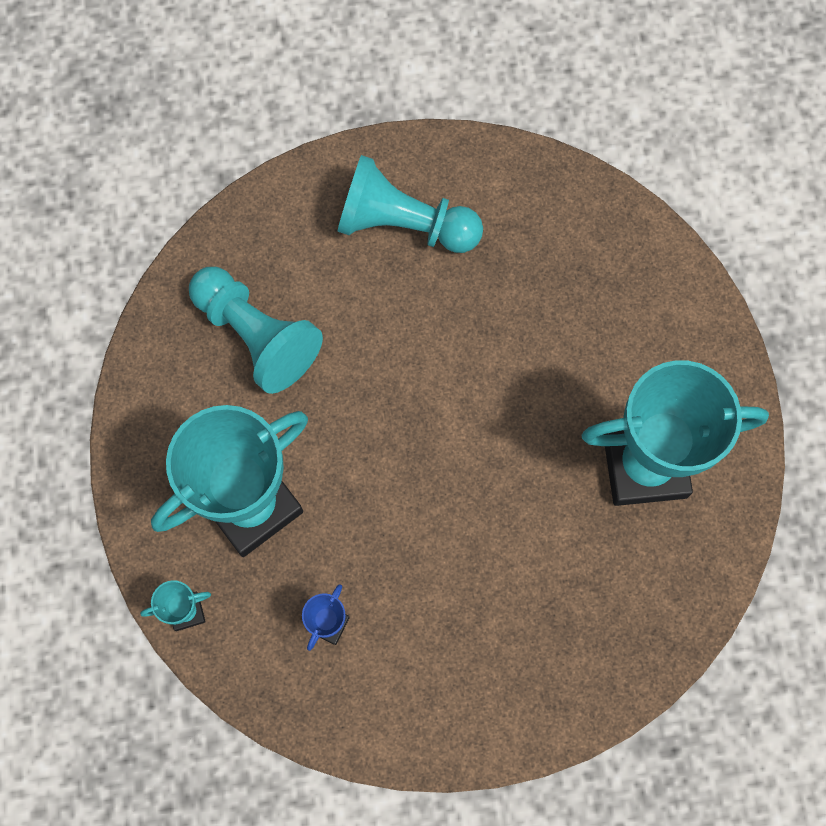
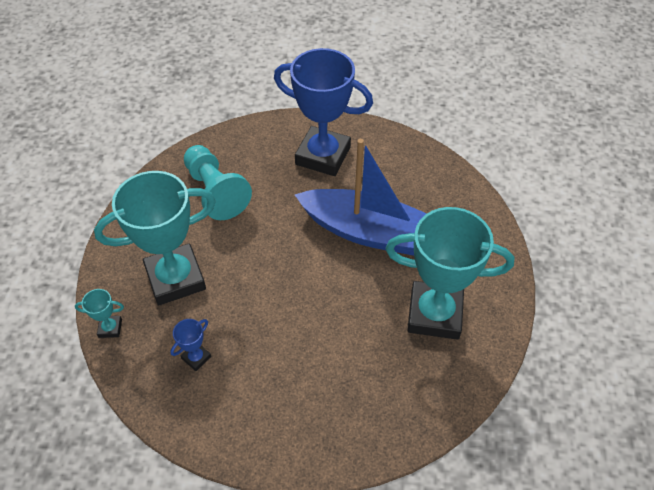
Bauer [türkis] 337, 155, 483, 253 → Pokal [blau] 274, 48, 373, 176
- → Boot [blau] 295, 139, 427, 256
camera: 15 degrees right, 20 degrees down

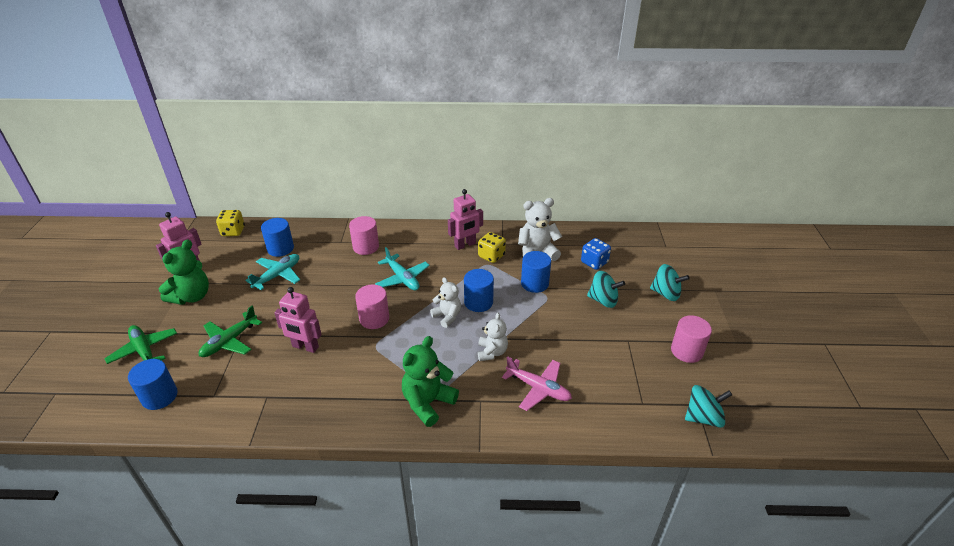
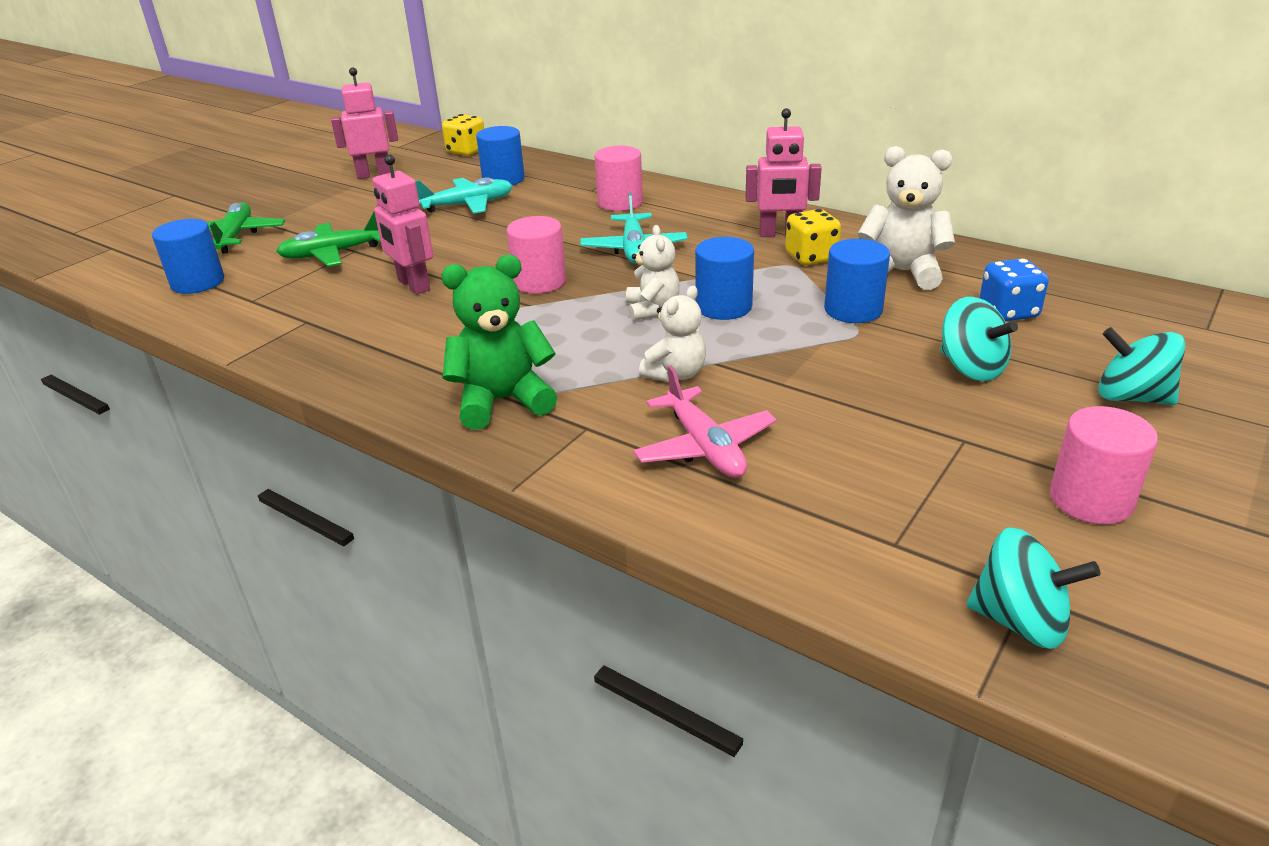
Teddybär [grün] 159, 239, 209, 305 → -
Kreisel [türkis] 650, 264, 690, 301 → Kreisel [türkis] 1098, 327, 1185, 405, 150 degrees clockwise
camera: 35 degrees right, 5 degrees down

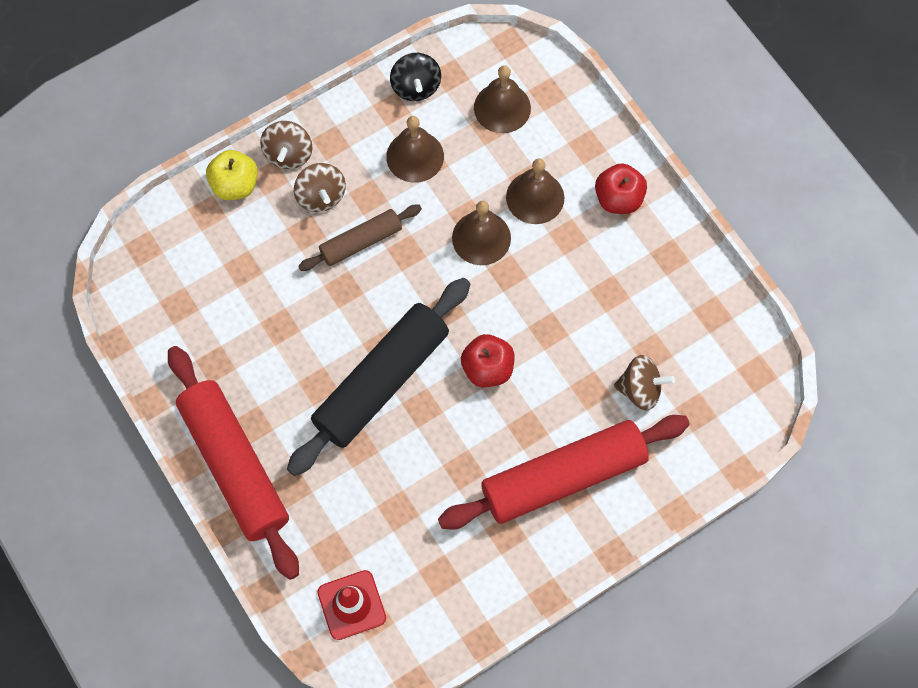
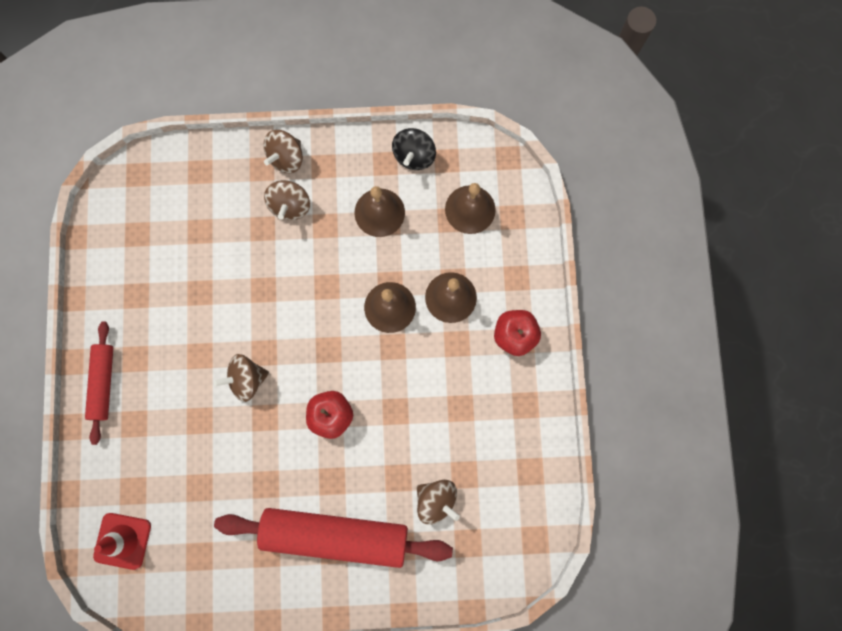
Nudelholz [rot] 168, 346, 299, 580 → Nudelholz [rot] 85, 321, 113, 445, x0.54
Apfel [gelb] 206, 150, 258, 200 → -
Nudelholz [schwarz] 287, 278, 470, 476 → Kreisel [braun] 214, 354, 269, 402
Nudelholz [braun] 298, 205, 422, 271 → -
camera: 30 degrees right, 10 degrees up

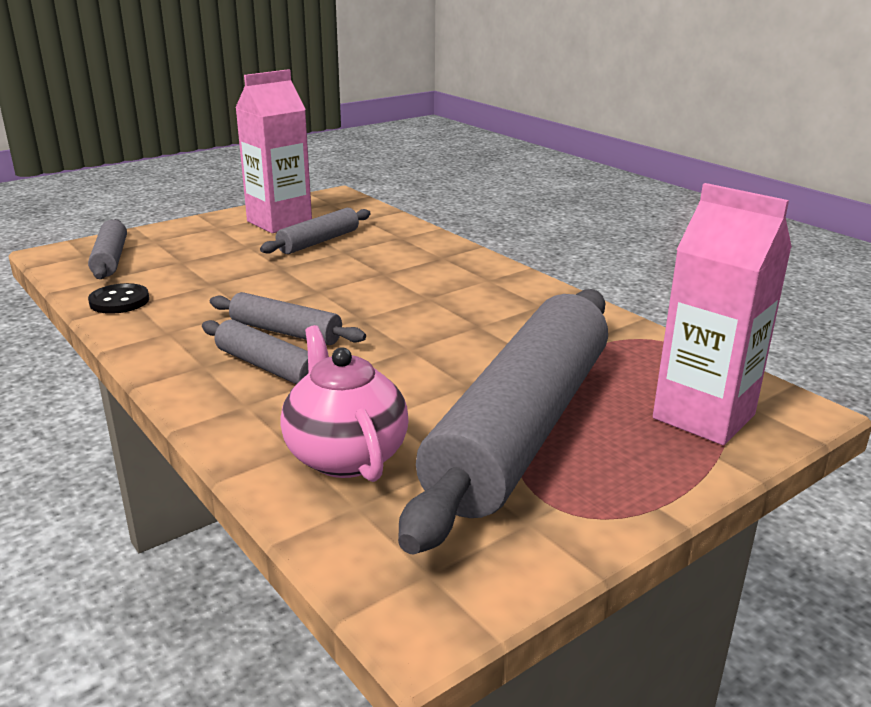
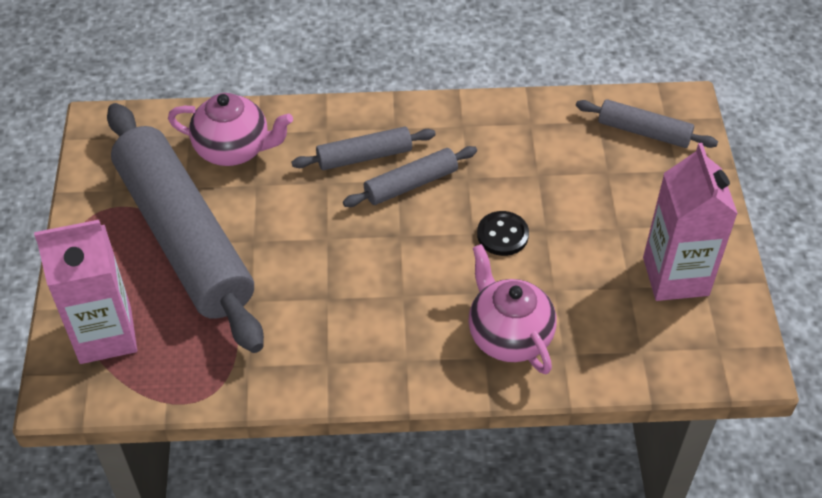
Knopf [schwarz] 88, 283, 149, 314 → Knopf [schwarz] 477, 211, 529, 256, relocated
Nudelholz [grau] 260, 208, 371, 254 → -
- → Teekanne [rosa] 468, 244, 556, 374
camera: 125 degrees right, 25 degrees up

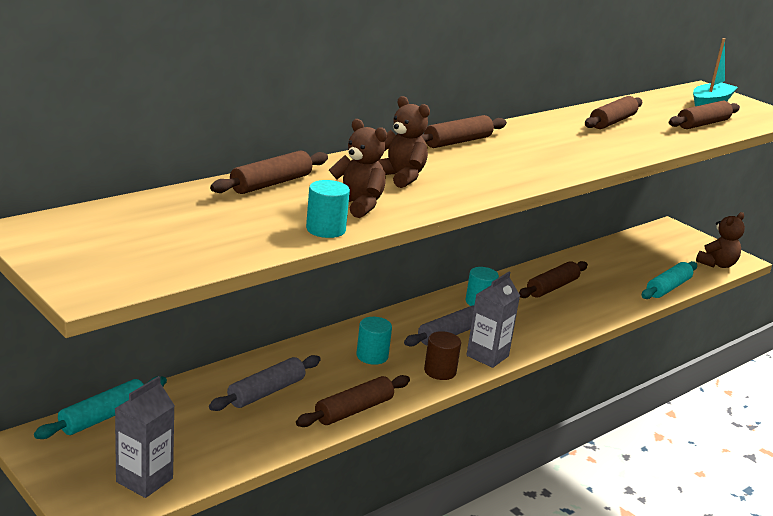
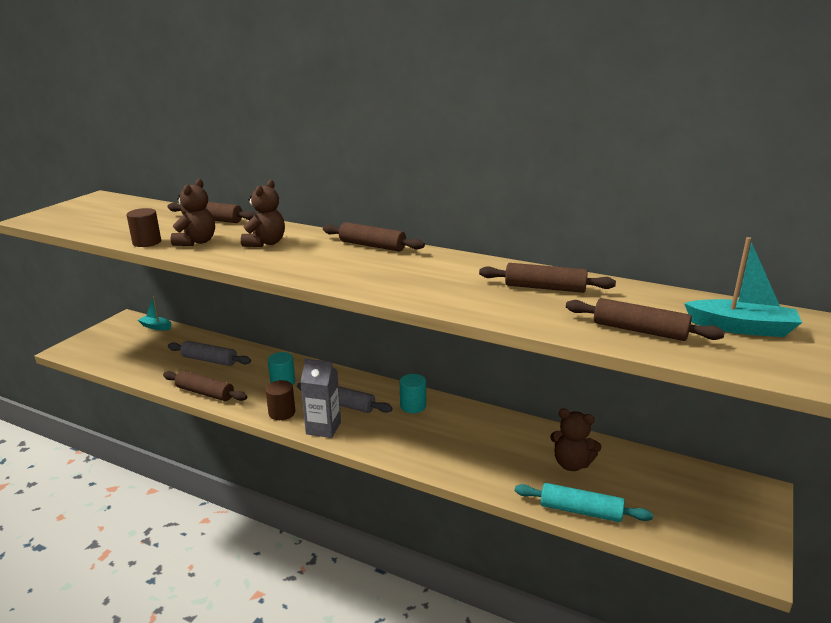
Nudelholz [türkis] 34, 376, 167, 439 → Boot [türkis] 138, 297, 172, 330
Getränkekarton [grau] 115, 376, 175, 498 → -
Vollzylinder [türkis] 306, 180, 350, 238 → Vollzylinder [braun] 127, 208, 161, 247
Nudelholz [braun] 519, 261, 588, 298 → -
Teddybär [braun] 696, 212, 745, 268 → Teddybär [braun] 550, 408, 601, 471, relocated
camera: 70 degrees right, 0 degrees up

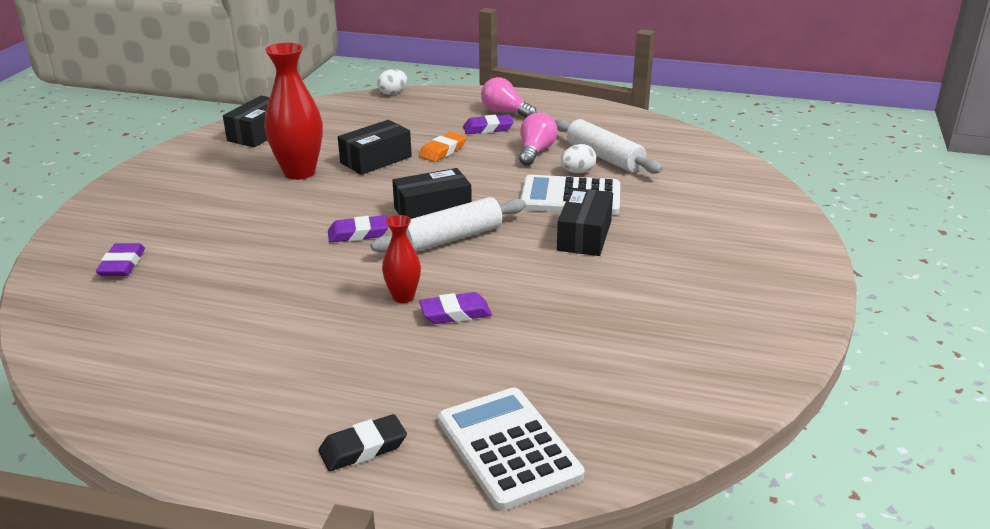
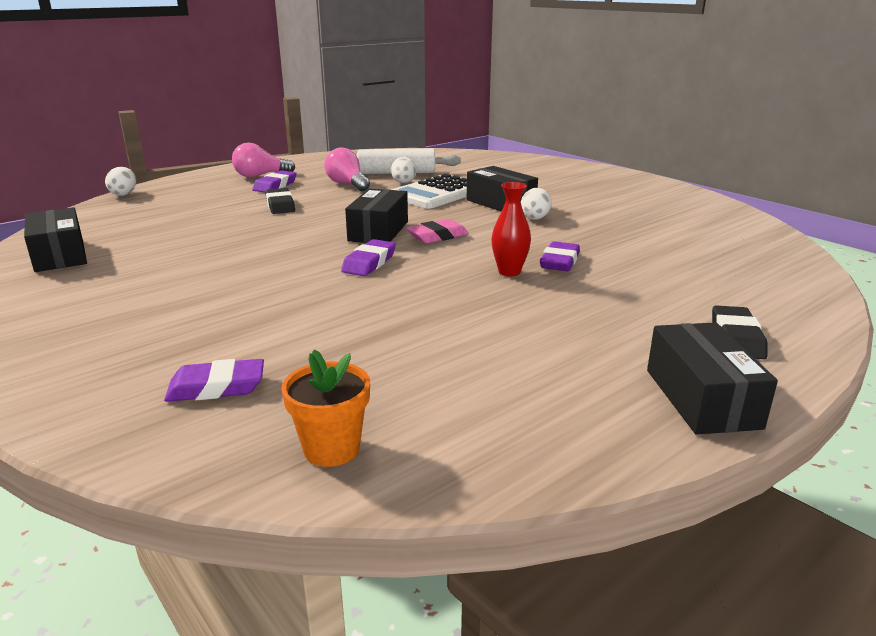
Radiergummi [lila] 96, 243, 145, 276 → Radiergummi [lila] 164, 359, 264, 402, 45 degrees counterclockwise
Vase [rot] 264, 43, 323, 180 → -
Schachtel [schwarz] 338, 120, 412, 175 → Schachtel [schwarz] 647, 322, 778, 435, relocated
Nudelholz [weiß] 371, 197, 526, 252 → Radiergummi [rosa] 406, 219, 469, 243
Radiergummi [orange] 419, 132, 466, 162 → Radiergummi [schwarz] 265, 188, 295, 214
Taschenrechner [weiß] 438, 387, 584, 511 → -
- → Blumentopf [orange] 281, 349, 370, 467
- → Ei [weiß] 521, 188, 551, 220
camera: 55 degrees left, 5 degrees down

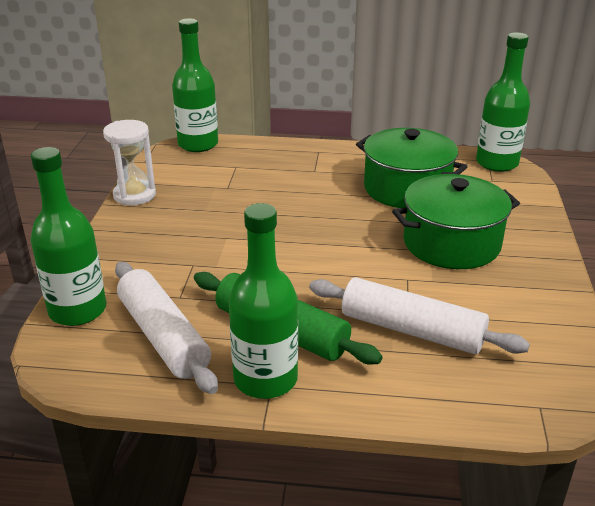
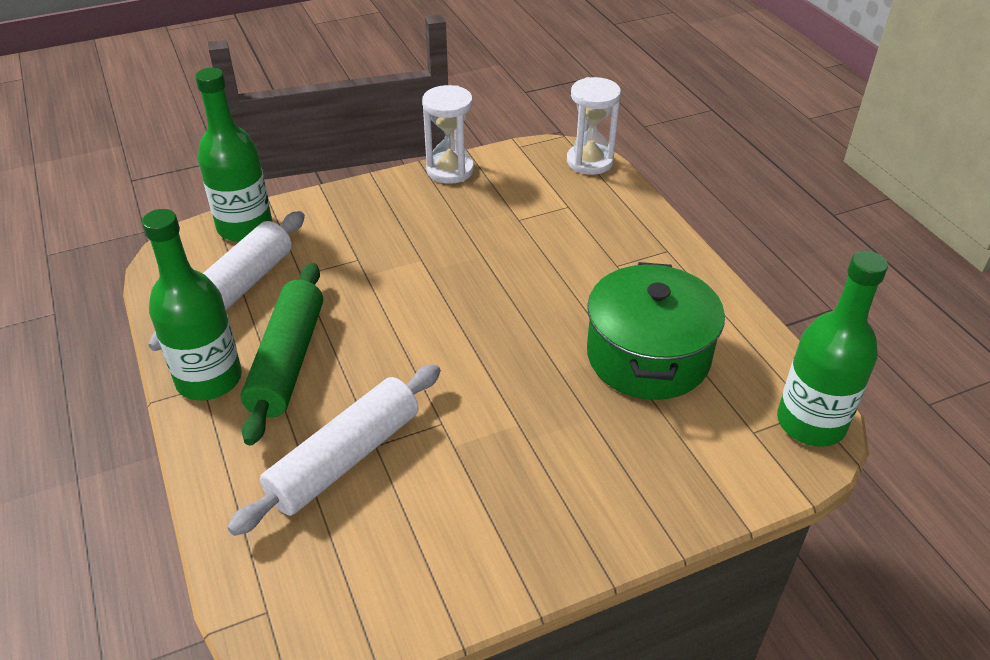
Flasche [grün] 172, 18, 218, 152 → Sanduhr [weiß] 567, 77, 621, 175
Nudelholz [weiß] 309, 277, 530, 354 → Nudelholz [weiß] 227, 364, 441, 536, 45 degrees clockwise
Kochtopf [grün] 392, 174, 520, 269 → -
camera: 60 degrees right, 10 degrees up

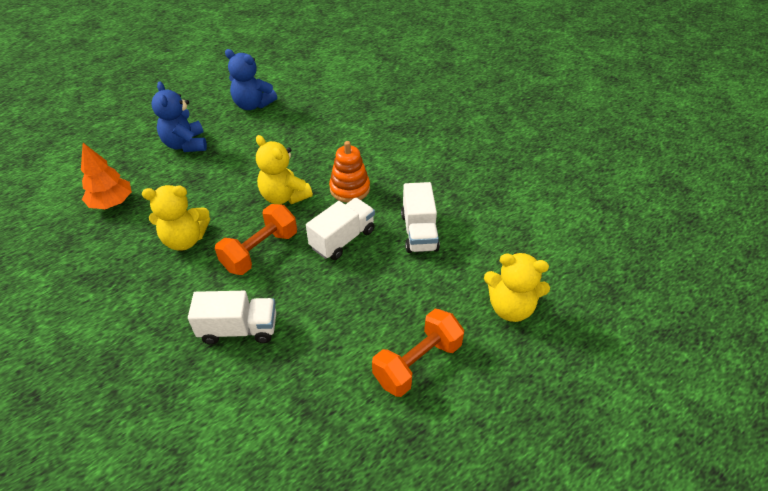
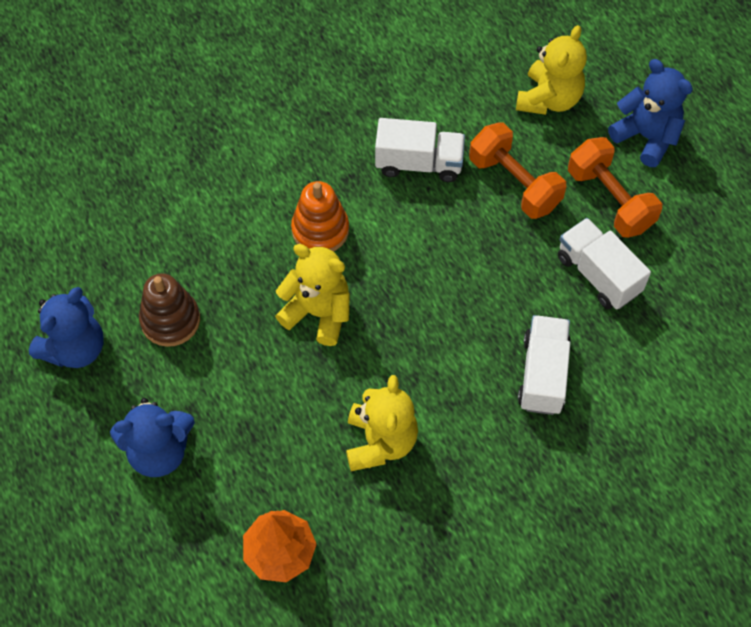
Hantel [orange] 215, 204, 297, 275 → Hantel [orange] 469, 122, 566, 219, relocated
Teddybär [gelb] 256, 135, 313, 204 → Teddybär [gelb] 275, 244, 350, 346, 120 degrees counterclockwise
Lastwagen [weiß] 306, 198, 375, 260 → Lastwagen [weiß] 558, 218, 651, 309, relocated
- → Stapelspielzeug [braun] 139, 273, 200, 347
- → Teddybär [blau] 608, 59, 693, 167
camera: 80 degrees left, 15 degrees up

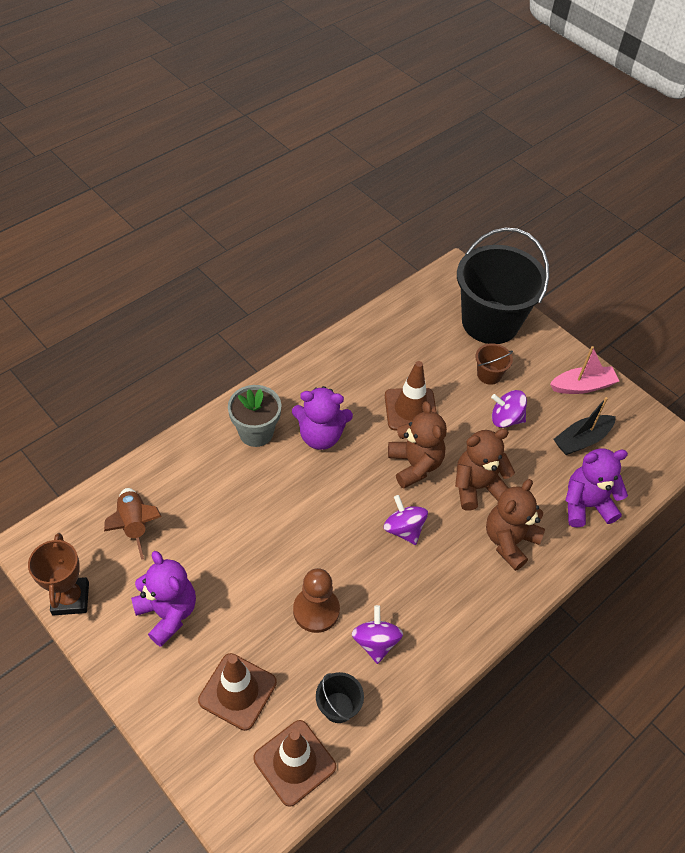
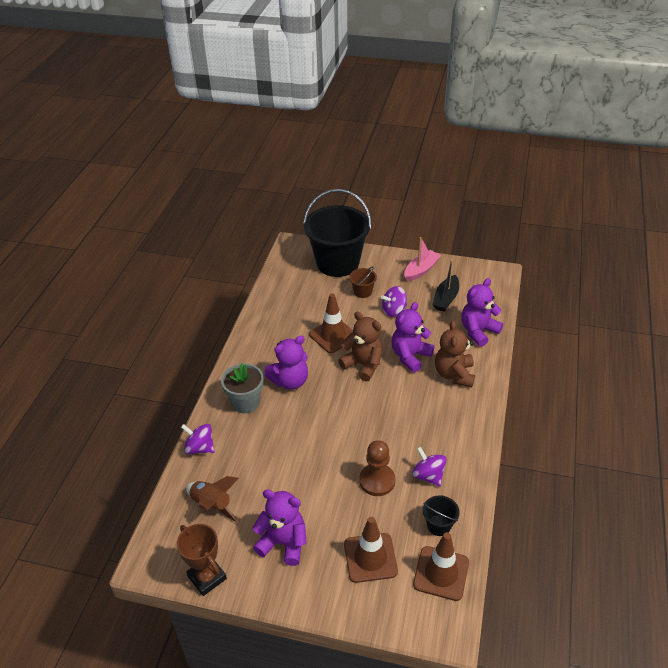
Kreisel [lila] 383, 495, 428, 545 → Kreisel [lila] 181, 424, 215, 454, relocated
Teddybär [braun] 455, 429, 515, 510 → Teddybär [lila] 391, 302, 435, 372
camera: 30 degrees left, 10 degrees down

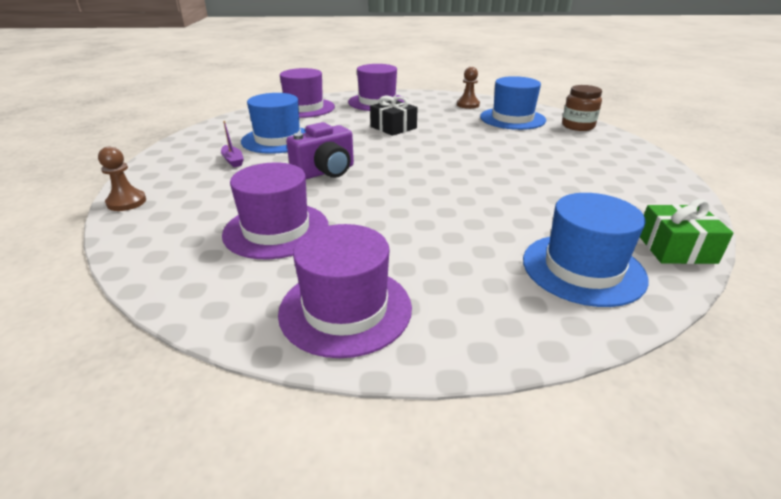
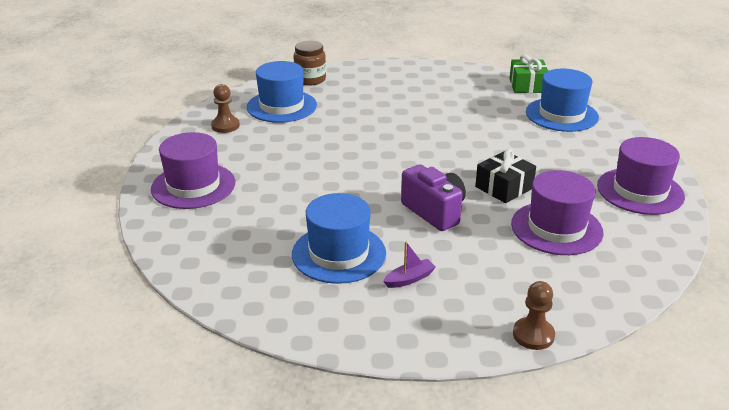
Hut [lila] 280, 68, 335, 118 → -
Geschenk [schwarz] 370, 95, 418, 136 → Geschenk [schwarz] 475, 149, 536, 203, relocated
camera: 90 degrees left, 0 degrees up

